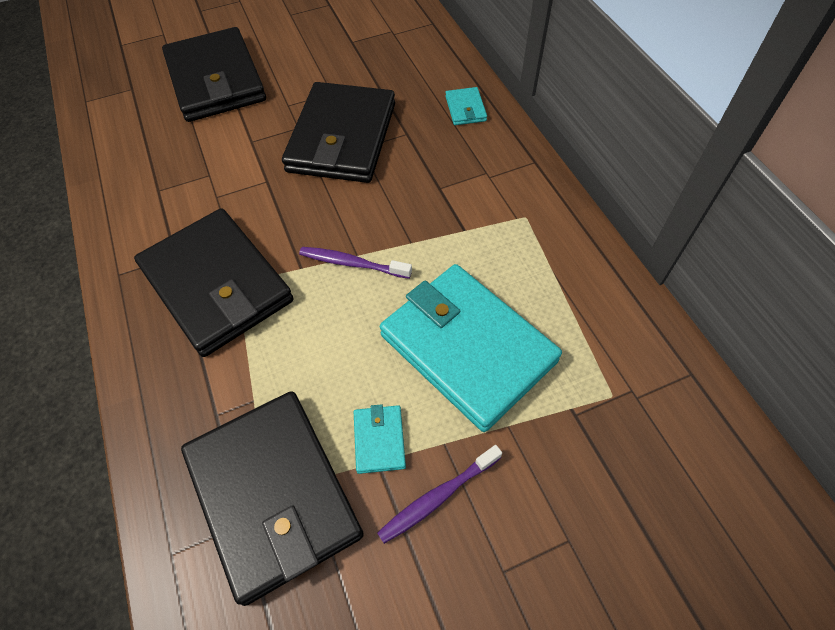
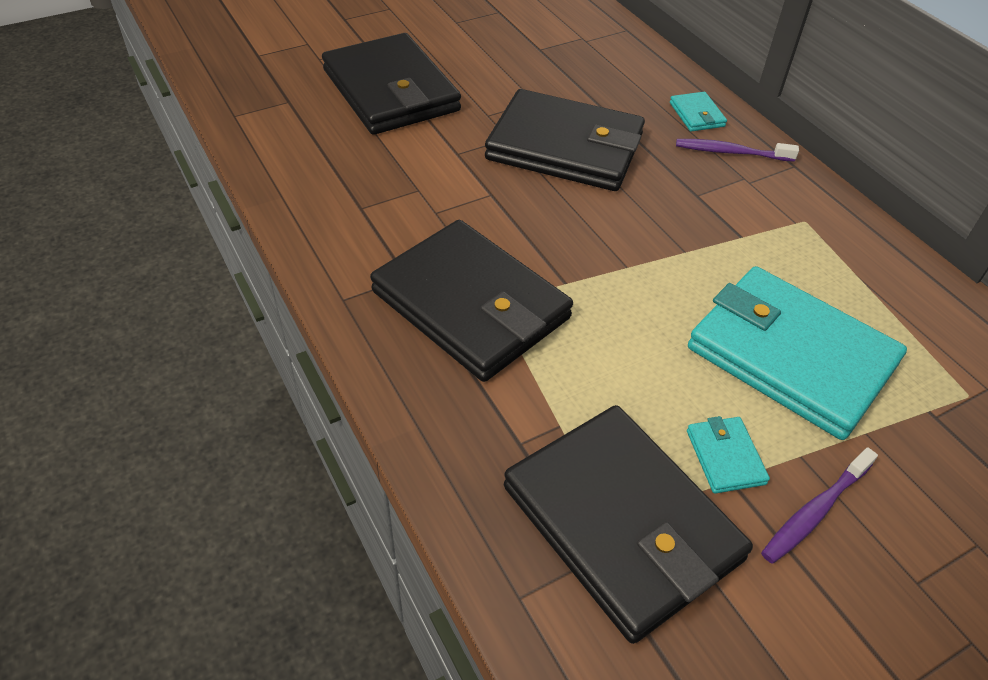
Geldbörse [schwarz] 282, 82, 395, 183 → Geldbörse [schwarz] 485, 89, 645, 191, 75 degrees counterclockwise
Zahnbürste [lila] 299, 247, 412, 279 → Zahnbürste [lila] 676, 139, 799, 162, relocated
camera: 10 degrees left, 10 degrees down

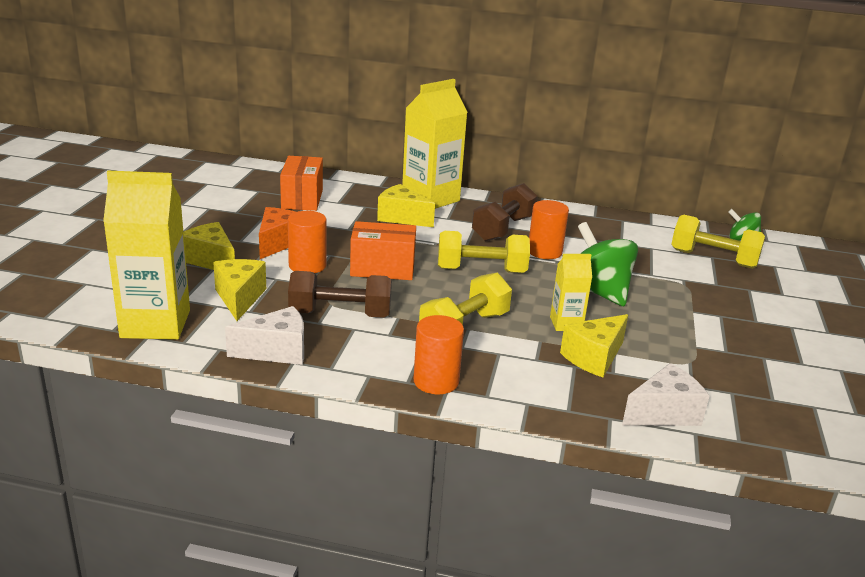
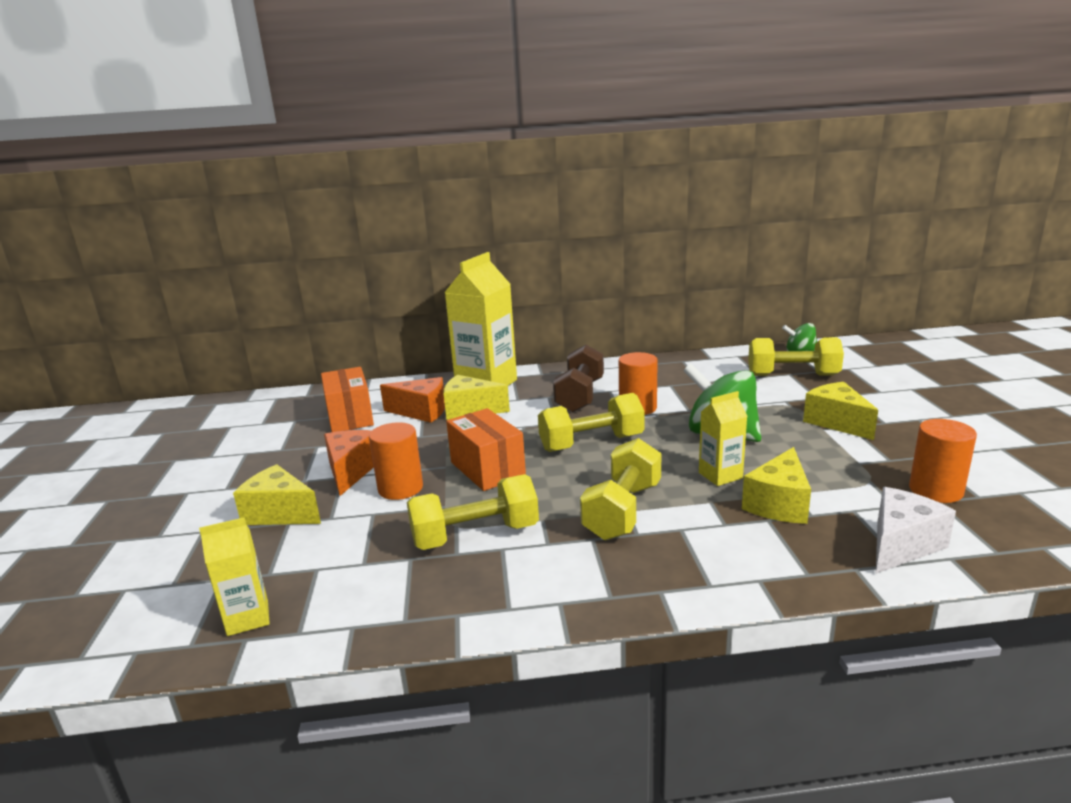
Getränkekarton [gelb] 103, 171, 190, 340 → Getränkekarton [gelb] 199, 517, 270, 636, x0.51
Käse [gelb] 213, 259, 266, 321 → Käse [gelb] 803, 382, 878, 440, relocated
Käse [weiß] 225, 306, 304, 365 → -
Hantel [braun] 288, 271, 392, 318 → Hantel [gelb] 407, 474, 539, 550
Schachtel [orange] 350, 221, 416, 280 → Schachtel [orange] 446, 408, 526, 491, 75 degrees clockwise
Vollzylinder [orange] 414, 315, 464, 394 → Vollzylinder [orange] 909, 419, 977, 503, relocated
- → Käse [orange] 380, 377, 445, 423
camera: 15 degrees left, 5 degrees down

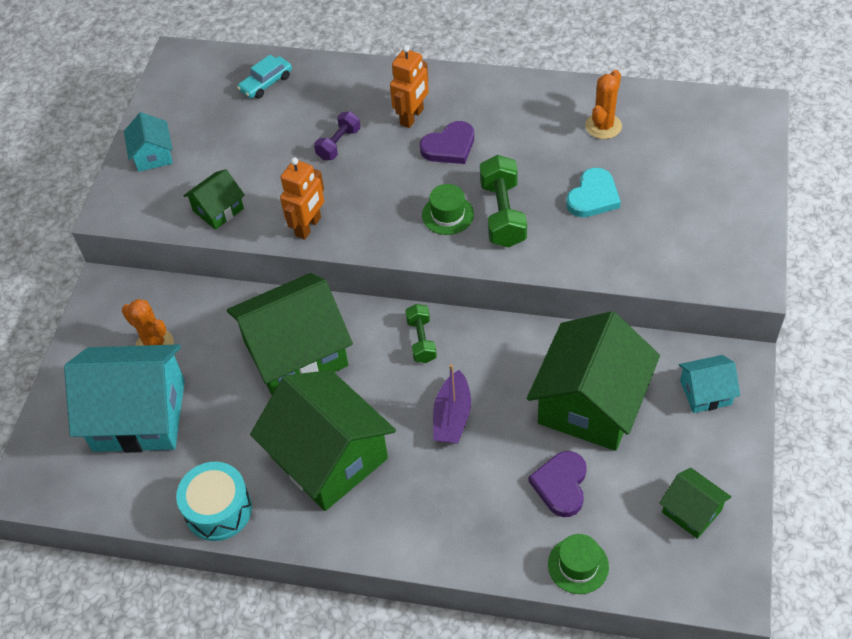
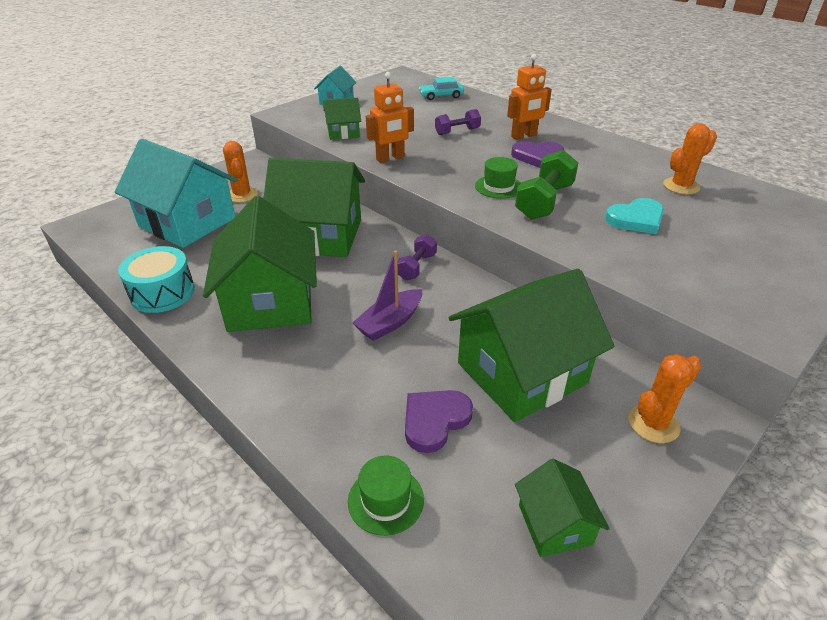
Hantel [grün] 405, 304, 437, 363 → Hantel [lila] 398, 234, 437, 280
Haus [türkis] 679, 355, 740, 413 → Kaktus [orange] 628, 354, 702, 443
camera: 30 degrees right, 15 degrees down

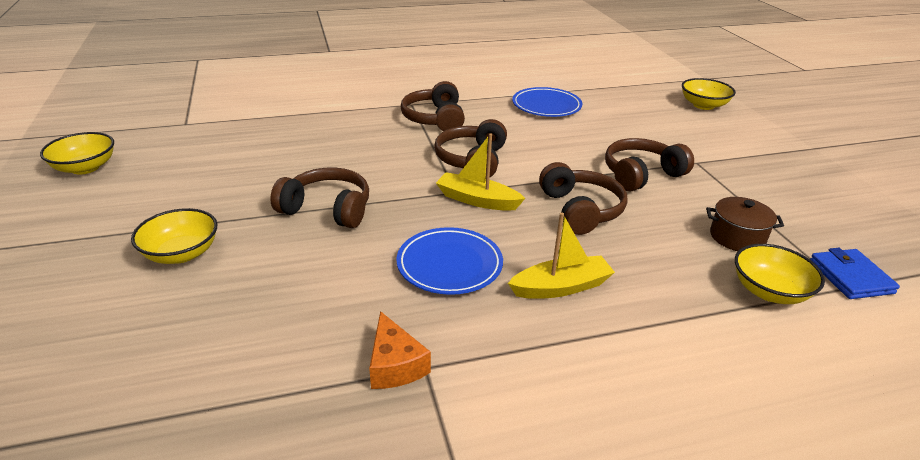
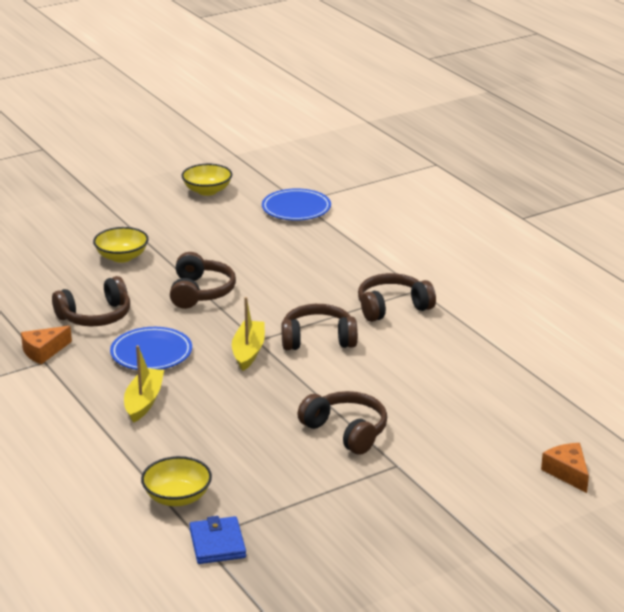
Boot [gelb] 508, 212, 615, 299 → Boot [gelb] 124, 345, 164, 423, 135 degrees counterclockwise
Teller [blau] 512, 87, 583, 117 → Teller [blau] 262, 188, 331, 221, relocated
Kopfhörer [braun] 539, 162, 628, 235 → Kopfhörer [braun] 52, 276, 130, 326, relocated
Schüssel [gelb] 682, 78, 736, 110 → Käse [orange] 541, 443, 589, 493
Kochtopf [braun] 706, 197, 784, 251 → -
Geldbörse [blau] 810, 248, 900, 299 → Geldbörse [blau] 189, 516, 246, 564, 75 degrees counterclockwise
camera: 75 degrees right, 5 degrees down

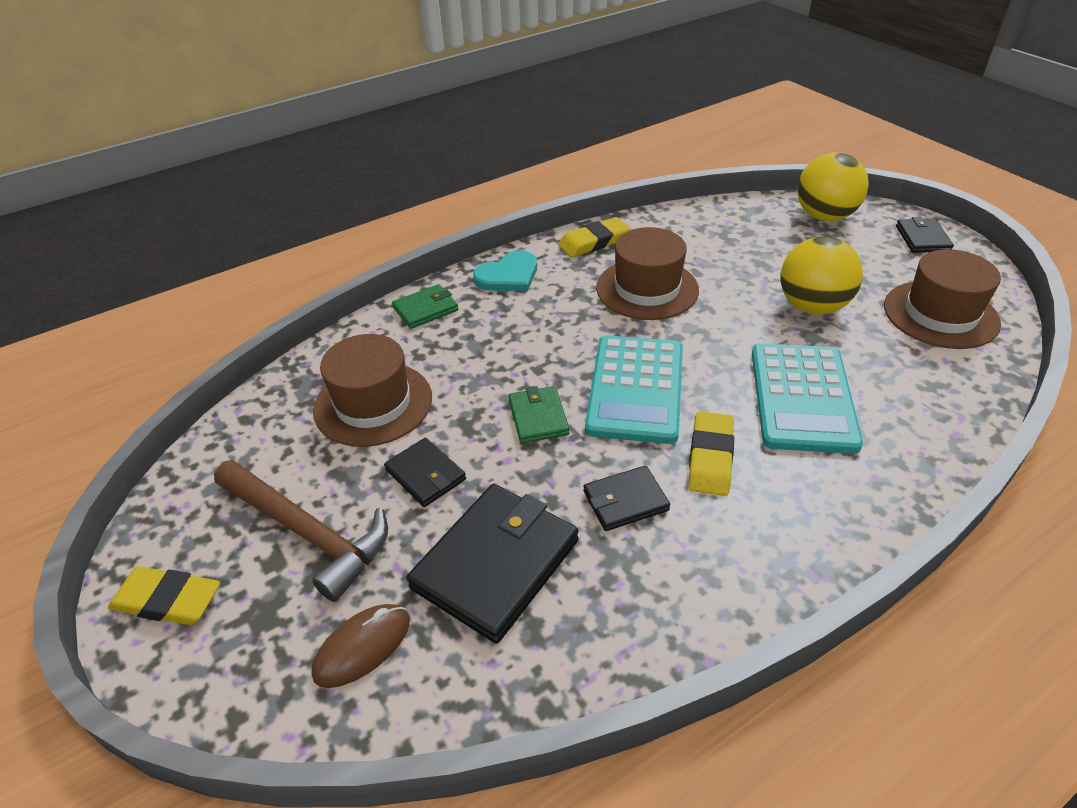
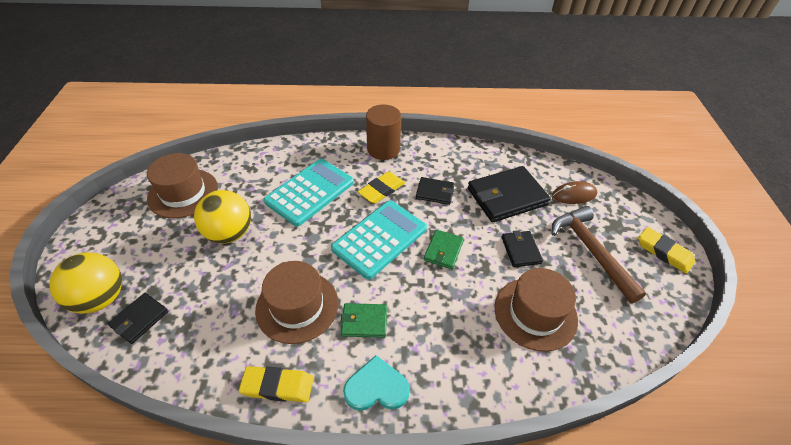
Geldbörse [grün] 392, 284, 459, 329 → Geldbörse [grün] 341, 303, 387, 338, relocated
Geldbörse [schwarz] 896, 217, 954, 253 → Geldbörse [schwarz] 108, 293, 168, 344, relocated
- → Vollzylinder [braun] 366, 105, 401, 160
camera: 150 degrees left, 5 degrees up

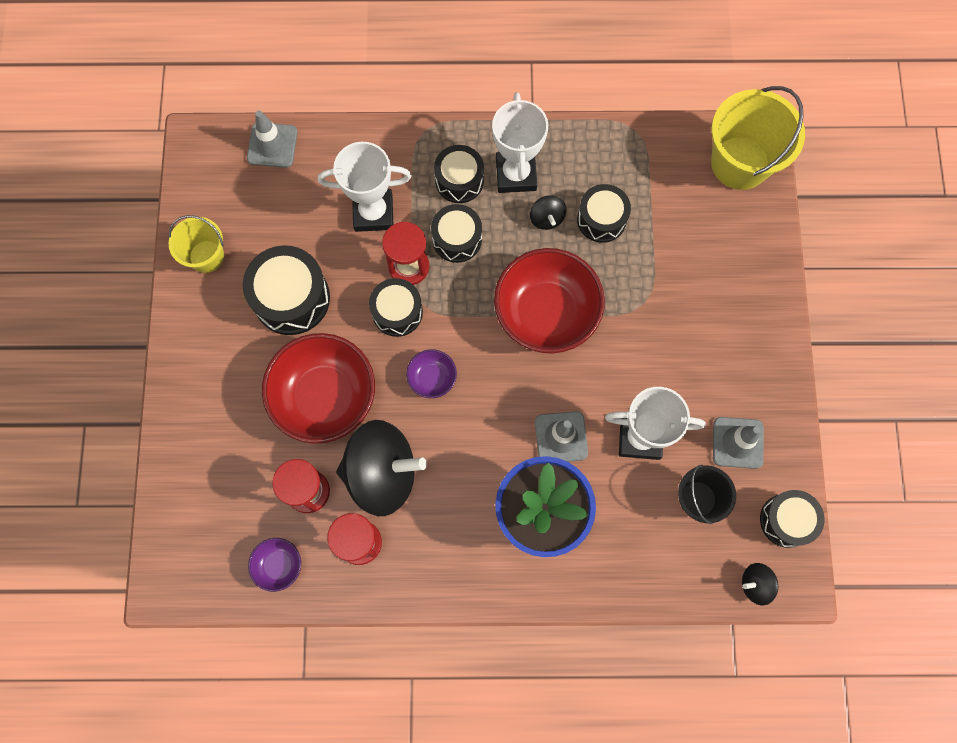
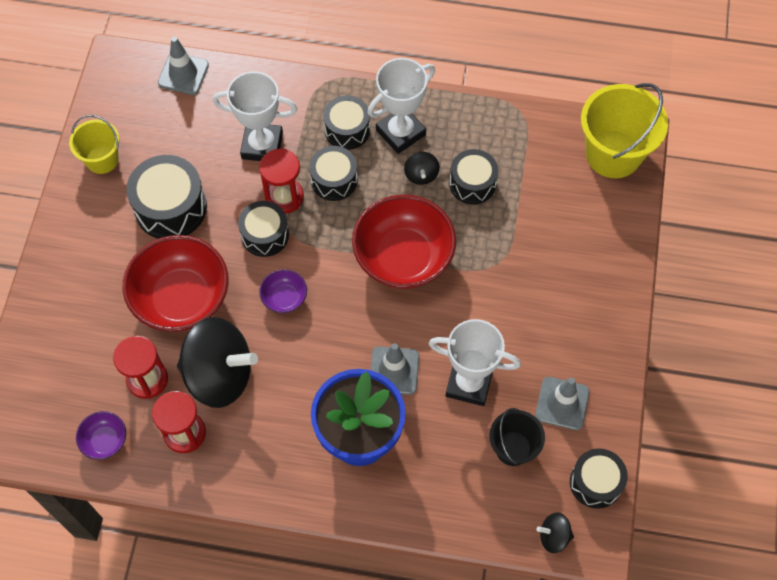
Pokal [weiß] 492, 92, 548, 193 → Pokal [weiß] 367, 58, 435, 154, 45 degrees clockwise
camera: 10 degrees right, 10 degrees down

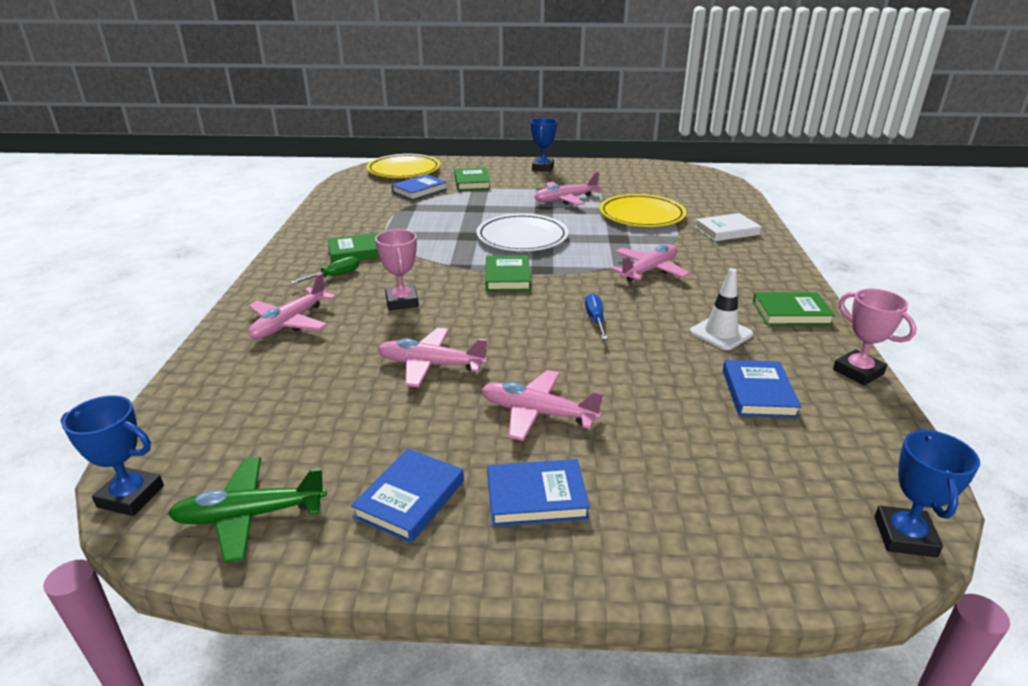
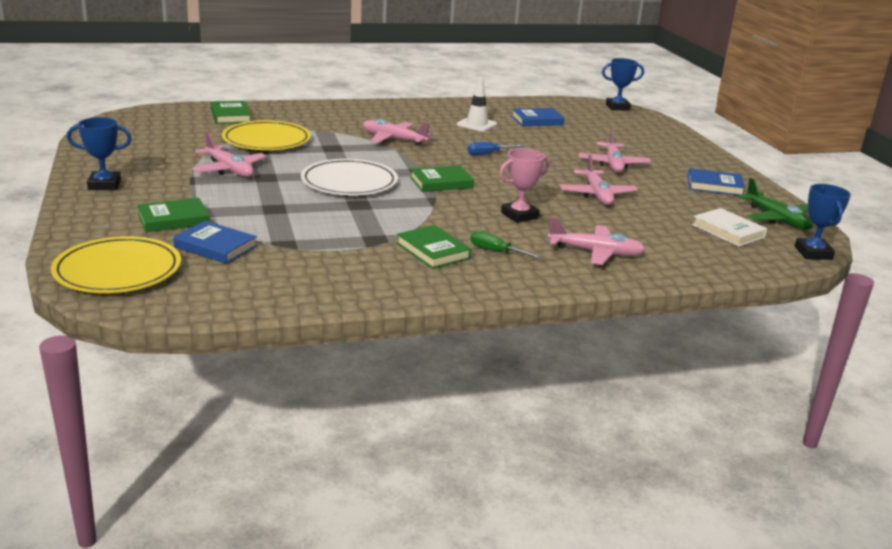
Buch [blau] 487, 459, 590, 526 → -
Buch [weiß] 695, 213, 761, 241 → Buch [weiß] 692, 208, 767, 247, relocated
Buch [grün] 753, 292, 835, 325 → Buch [grün] 211, 101, 251, 124, relocated
Pokal [rosa] 833, 289, 917, 386 → -
camera: 110 degrees left, 5 degrees down

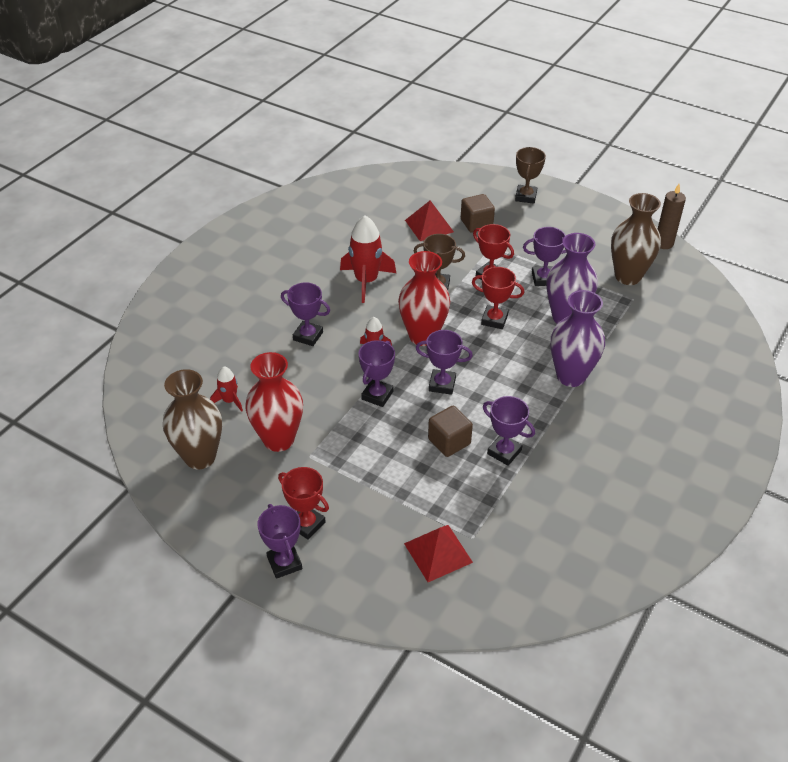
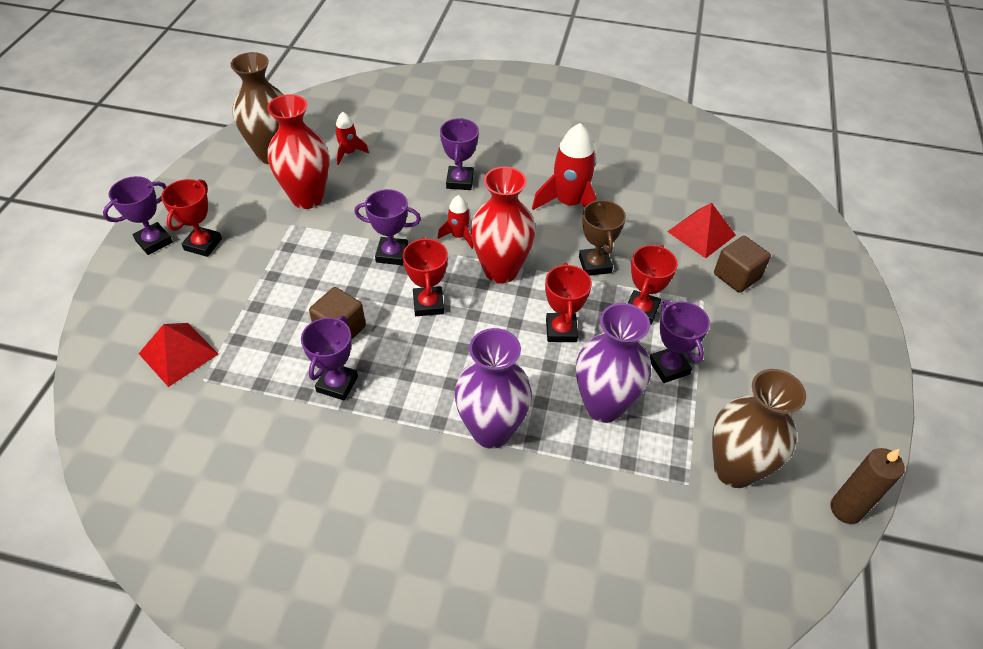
Pokal [lila] 416, 330, 473, 395 → Pokal [rot] 403, 237, 448, 316
Pokal [braun] 515, 147, 546, 204 → -
camera: 70 degrees right, 5 degrees up

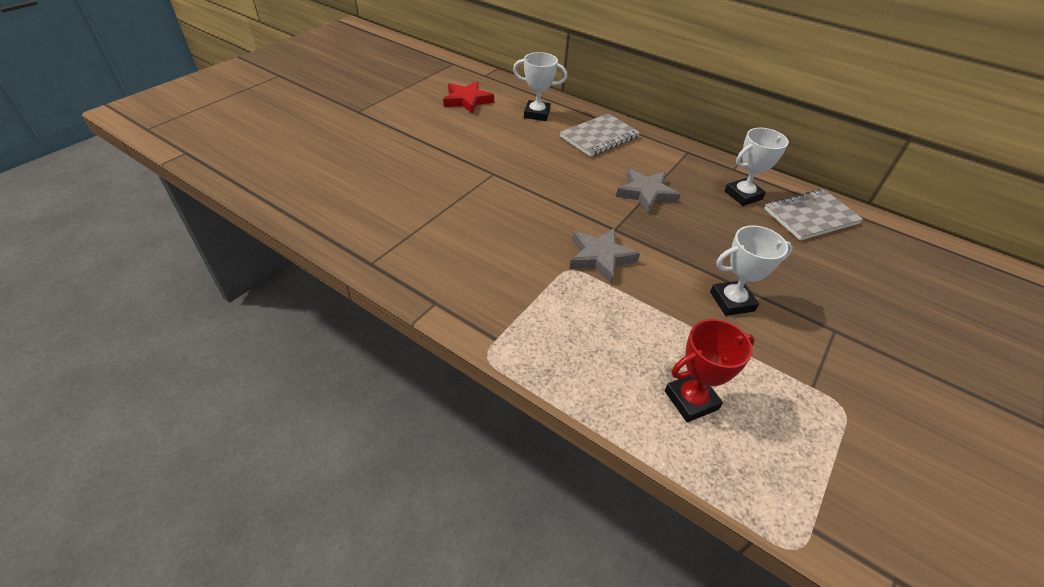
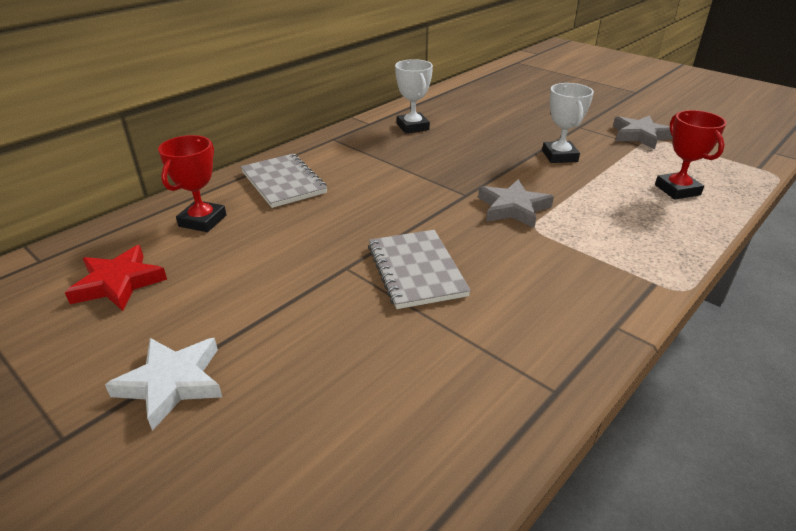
Pokal [weiß] 513, 52, 567, 121 → Pokal [rot] 158, 135, 226, 232
Stern [grau] 616, 169, 681, 214 → Stern [grau] 613, 115, 672, 149, relocated
Notizbuch [grau] 764, 189, 863, 241 → Notizbuch [grau] 368, 230, 471, 309, relocated
- → Stern [weiß] 105, 338, 222, 431
camera: 80 degrees left, 10 degrees down

